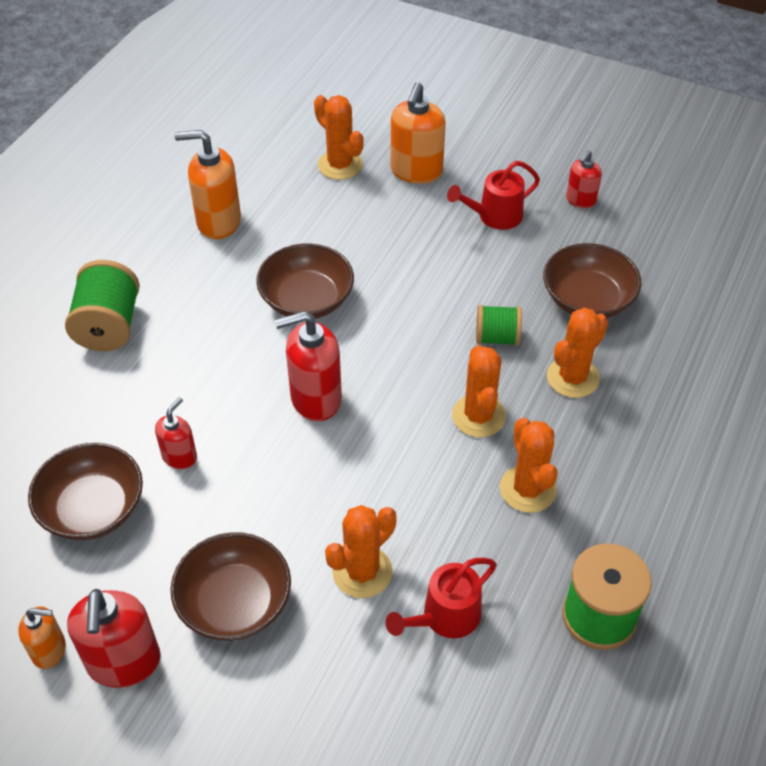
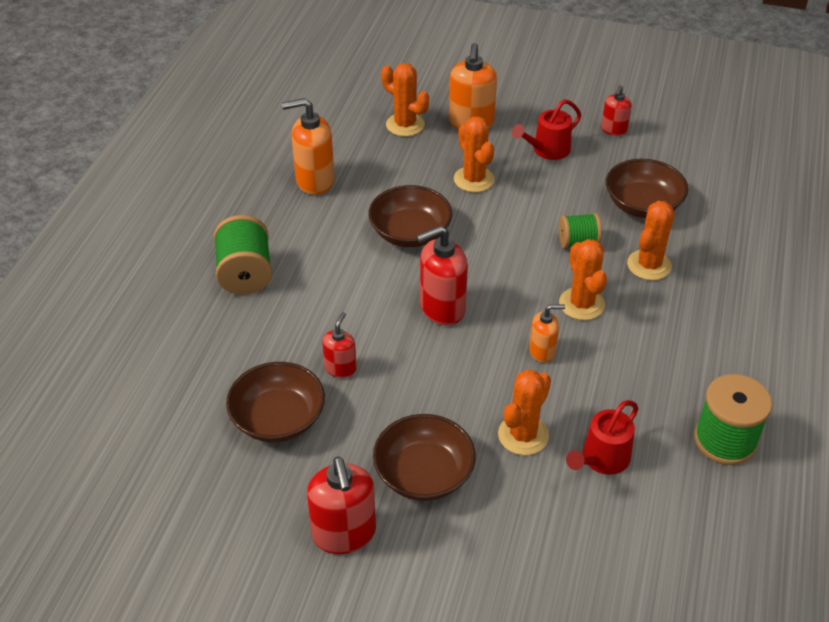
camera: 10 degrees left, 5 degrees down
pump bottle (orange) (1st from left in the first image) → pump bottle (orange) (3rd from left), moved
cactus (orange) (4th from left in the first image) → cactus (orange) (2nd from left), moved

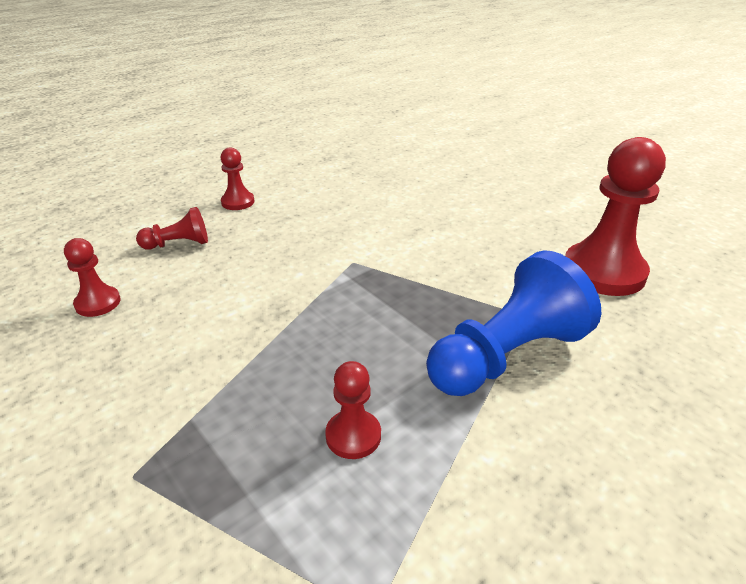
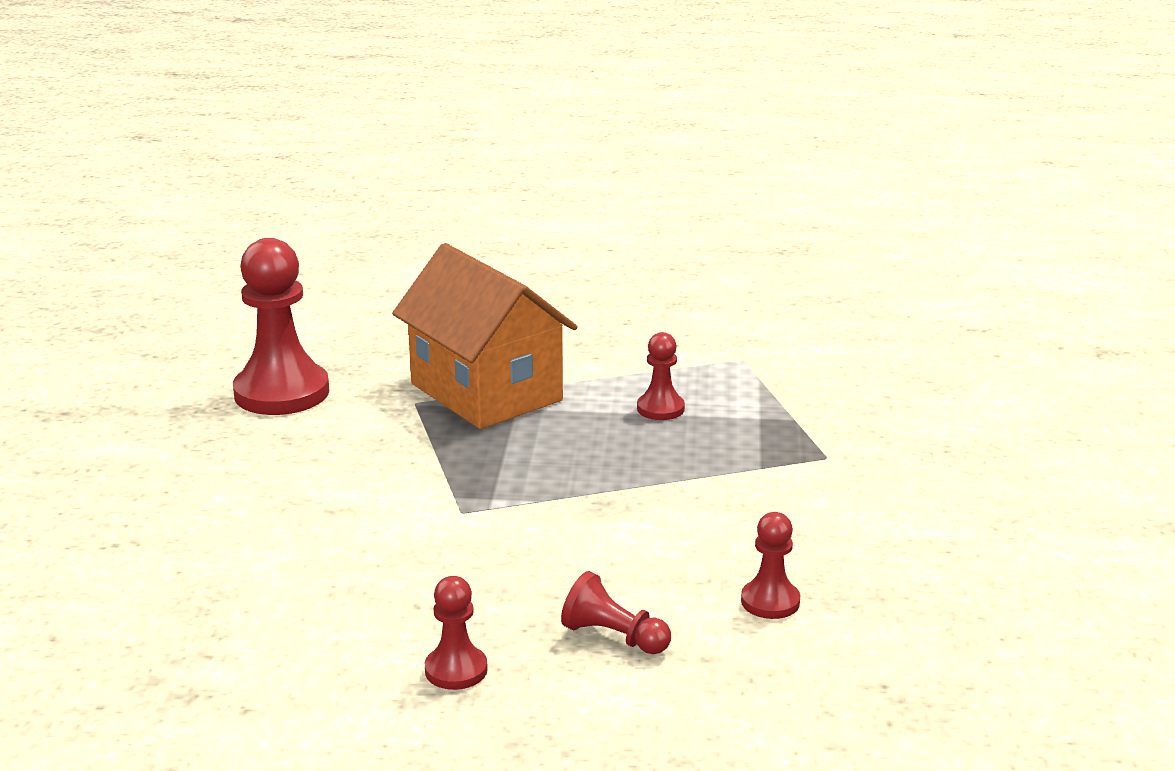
camera: 135 degrees left, 10 degrees down
game pawn (blue) → toy house (orange)

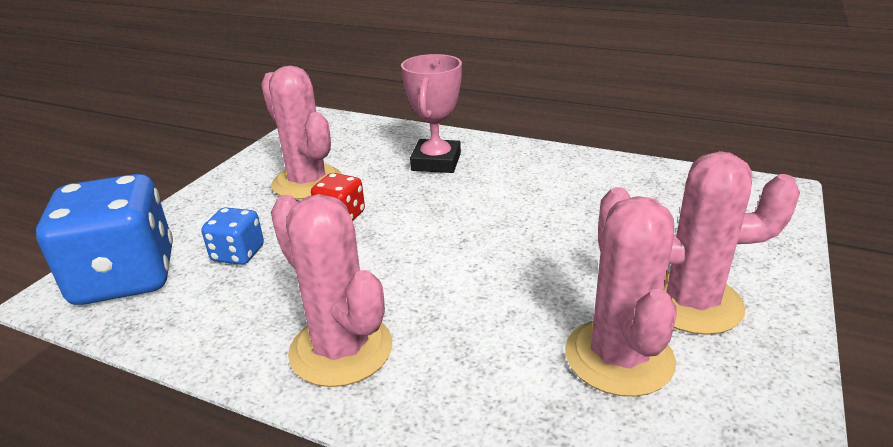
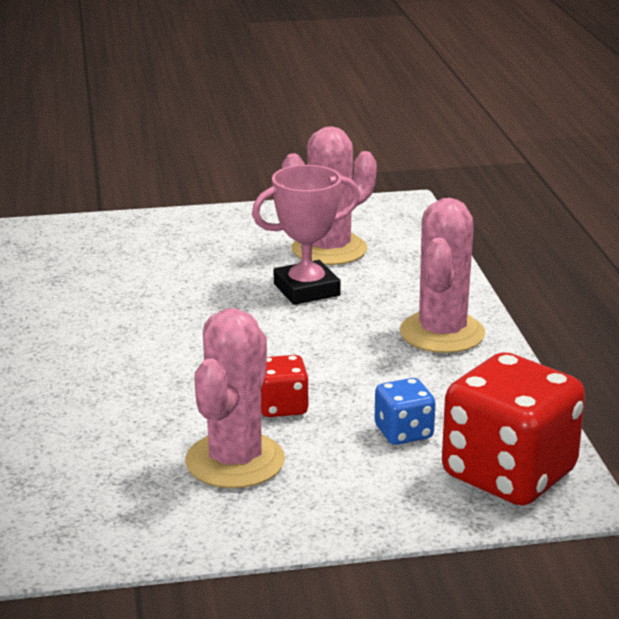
camera: 125 degrees left, 5 degrees down
cactus (pink) (4th from left) → -
trophy (pink), moved
game die (blue) (1st from left) → game die (red) (2nd from left)

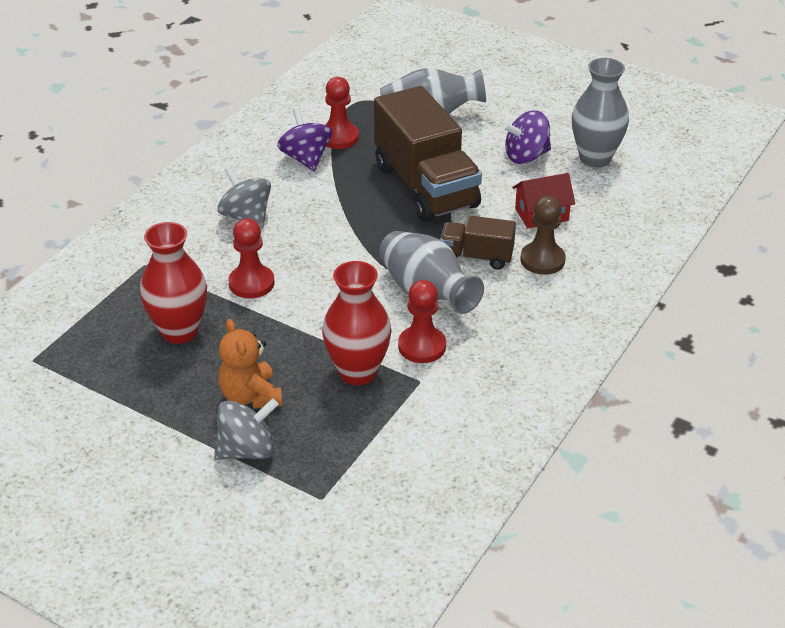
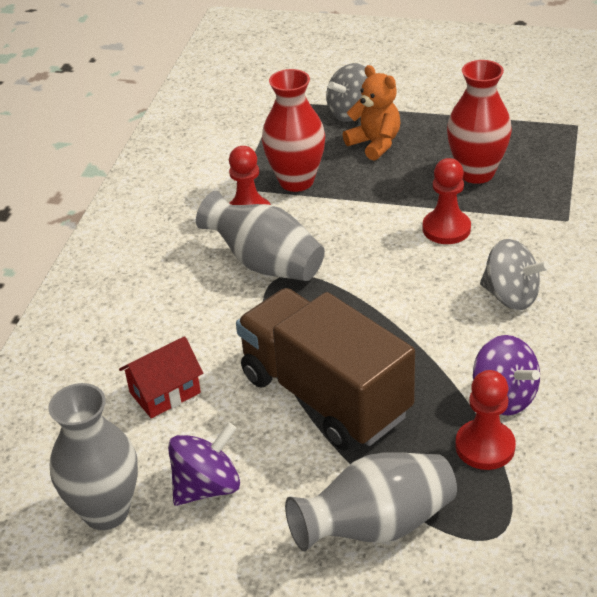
camera: 165 degrees right, 0 degrees up
lorry (russet) (2nd from left) → -
game pawn (russet) → -

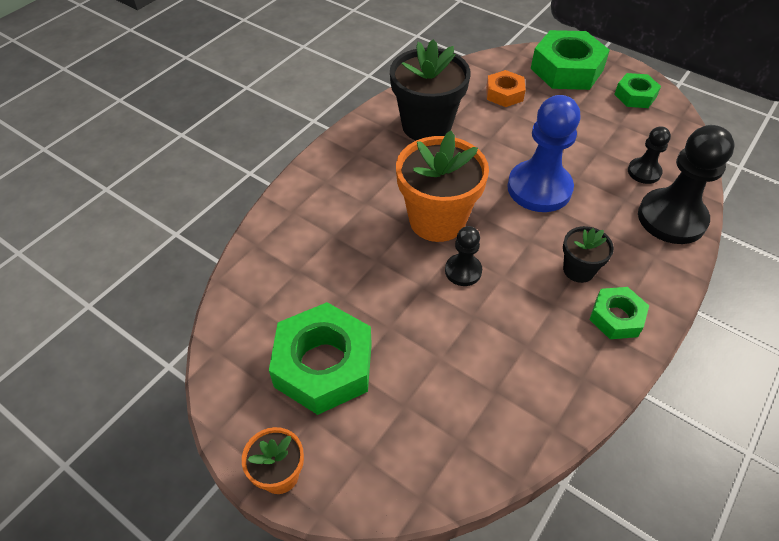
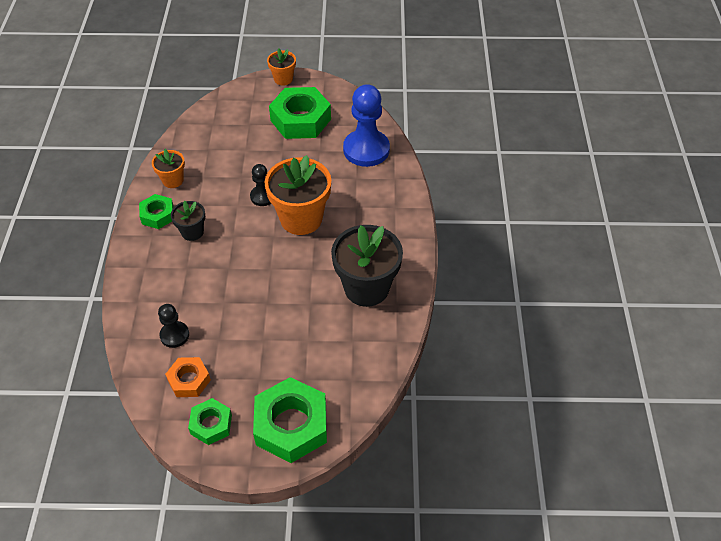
camera: 145 degrees right, 0 degrees up
game pawn (ebony) (3rd from left) → -
- → potted plant (orange) (1st from left)
hexagon nut (orange), moved
game pawn (blue), moved

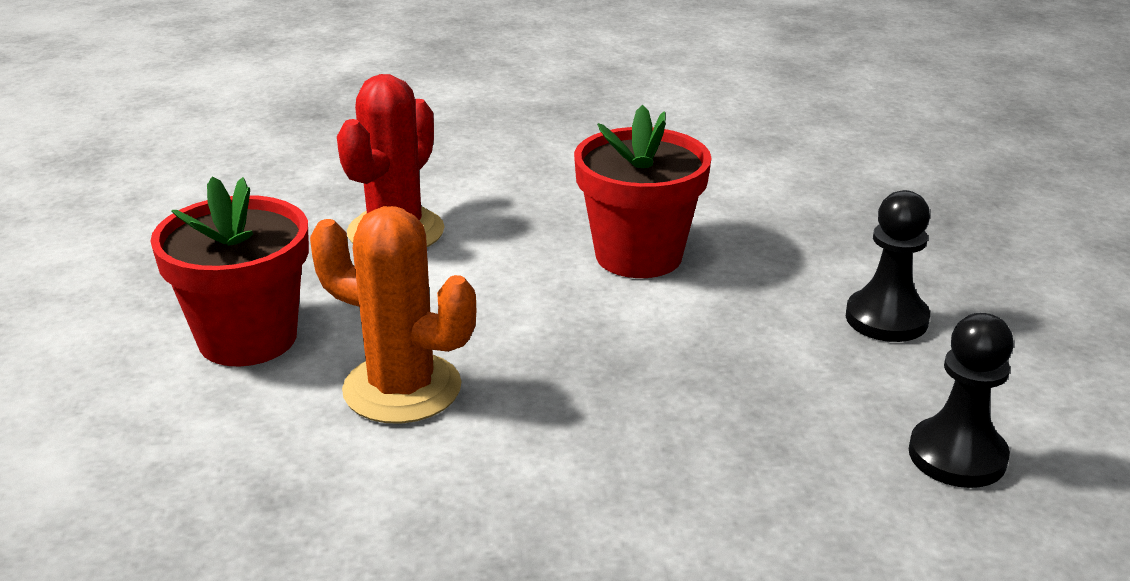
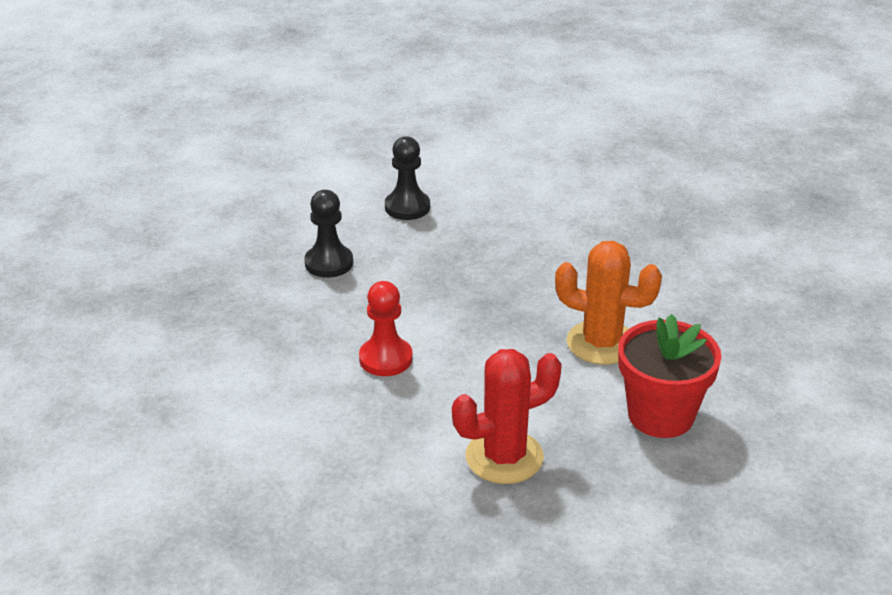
camera: 140 degrees left, 5 degrees up
potted plant (red) (2nd from left) → game pawn (red)
cactus (orange), 45 degrees counterclockwise

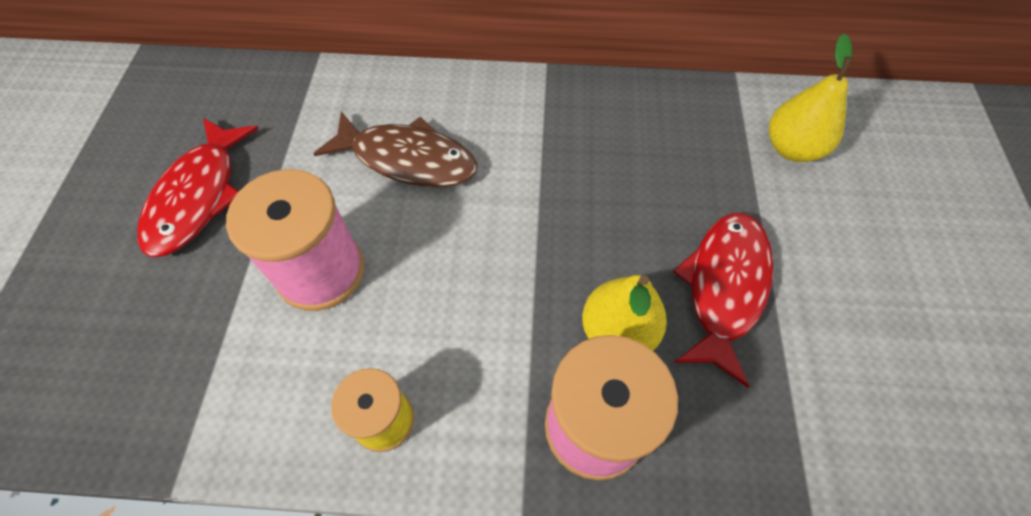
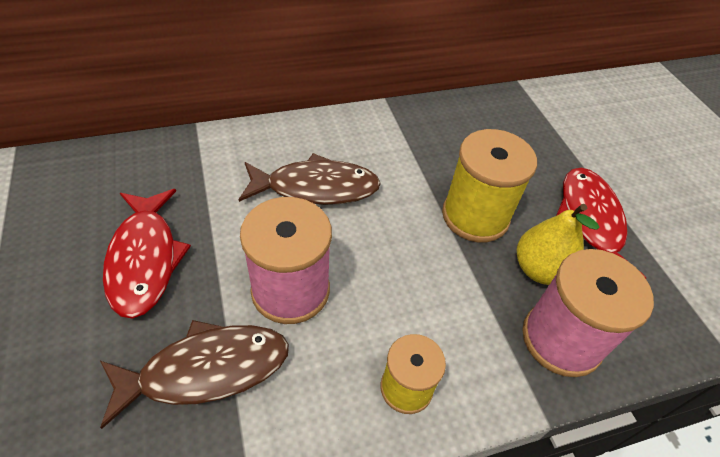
camera: 25 degrees left, 10 degrees down
pear fruit (yellow) (2nd from left) → -
- → toy fish (russet) (1st from left)
- → bobbin (yellow) (2nd from left)

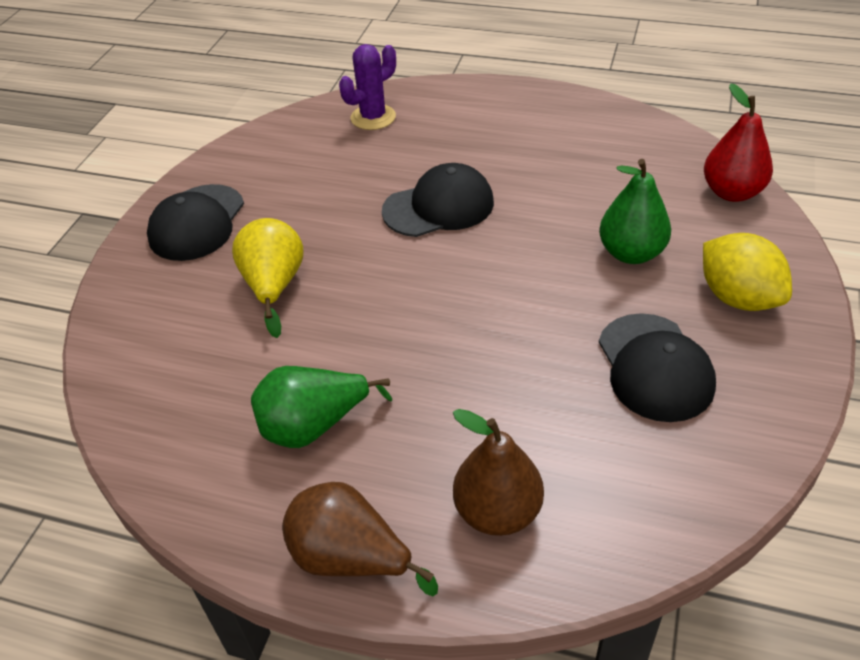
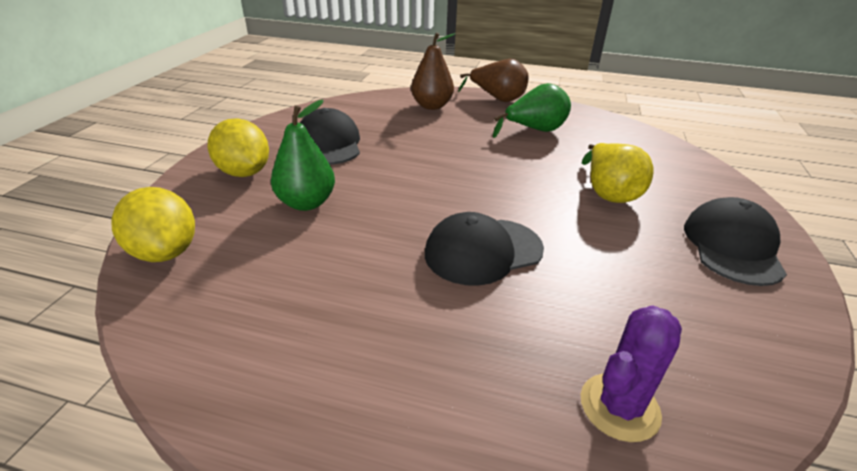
camera: 175 degrees right, 10 degrees down
pear fruit (red) → citrus fruit (yellow) (1st from left)

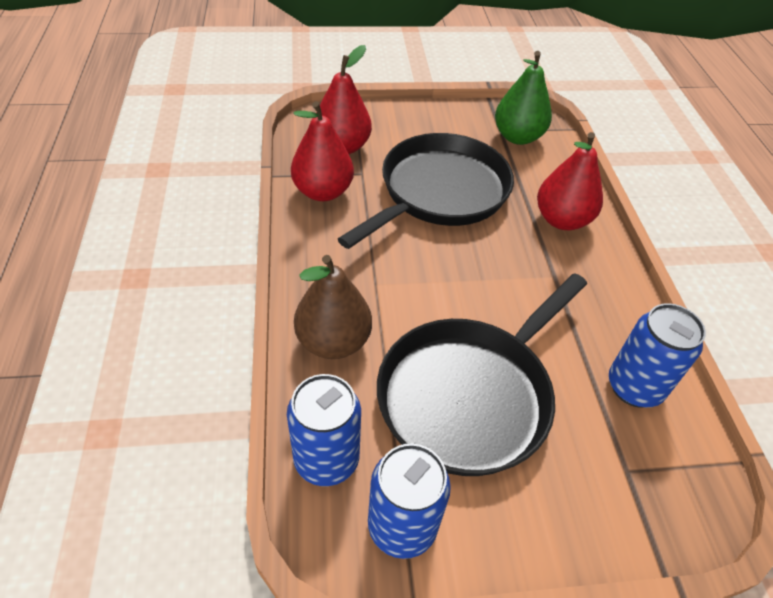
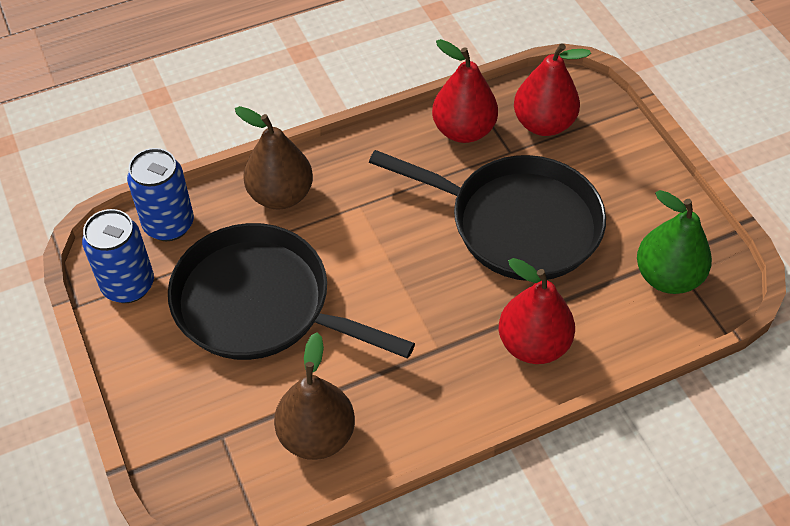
camera: 75 degrees right, 5 degrees up
can (blue) (3rd from left) → pear fruit (russet) (2nd from left)

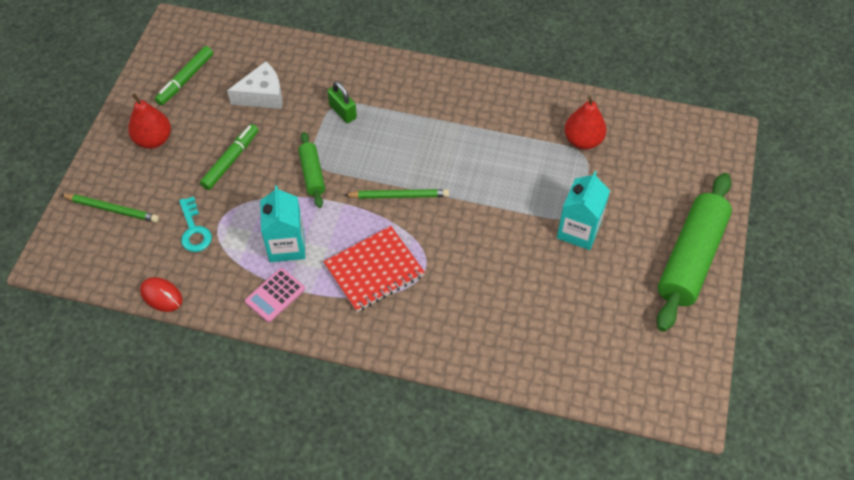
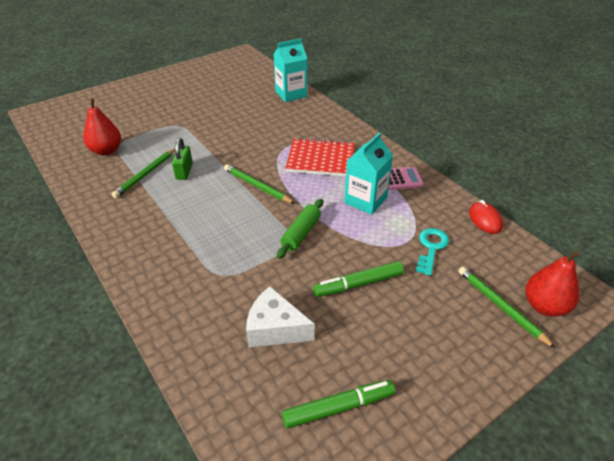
camera: 140 degrees left, 15 degrees down
dough roller (green) (2nd from left) → -
- → wooden pencil (green) (1st from left)
pear fruit (red) (1st from left in the first image) → pear fruit (red) (2nd from left), moved
small lock (green), moved
carton (aqua) (2nd from left in the first image) → carton (aqua) (1st from left), moved

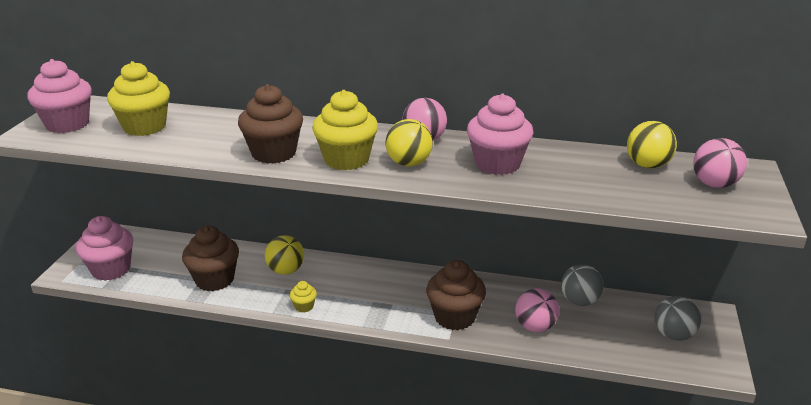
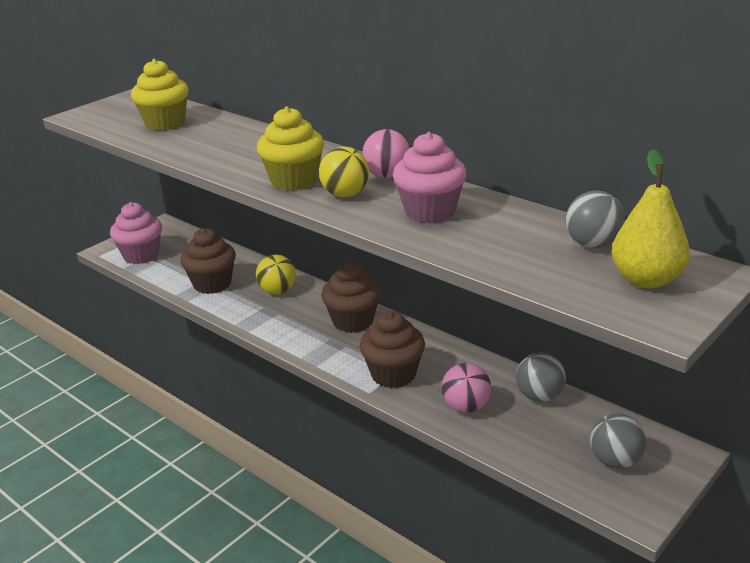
camera: 30 degrees right, 0 degrees up
cupcake (pink) (1st from left) → -
cupcake (yellow) (2nd from left) → -
cupcake (russet) (2nd from left), moved
play ball (pink) (3rd from left) → pear fruit (yellow)
play ball (yellow) (3rd from left) → play ball (ash-grey) (2nd from left)

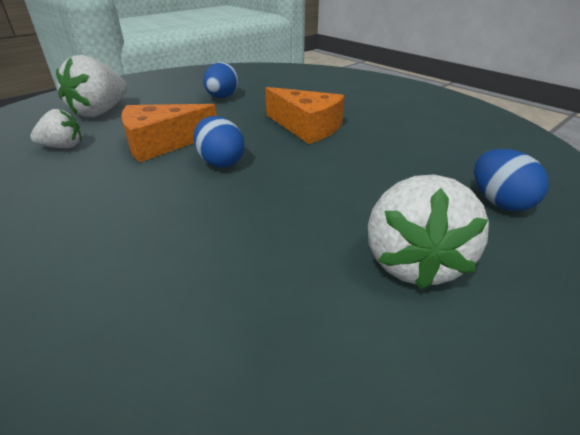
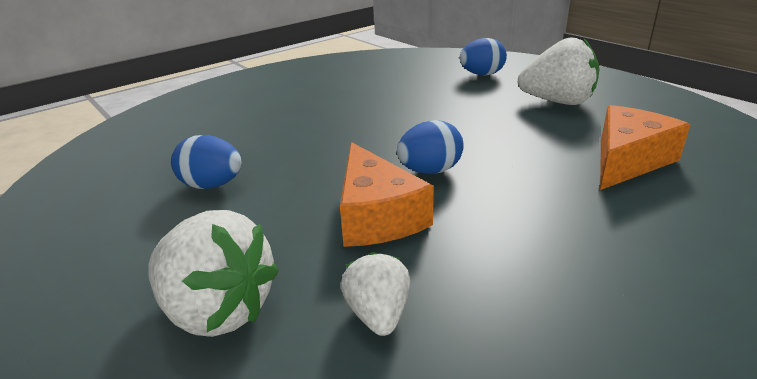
camera: 85 degrees left, 5 degrees down
cheese wedge (orange) (2nd from left), moved

